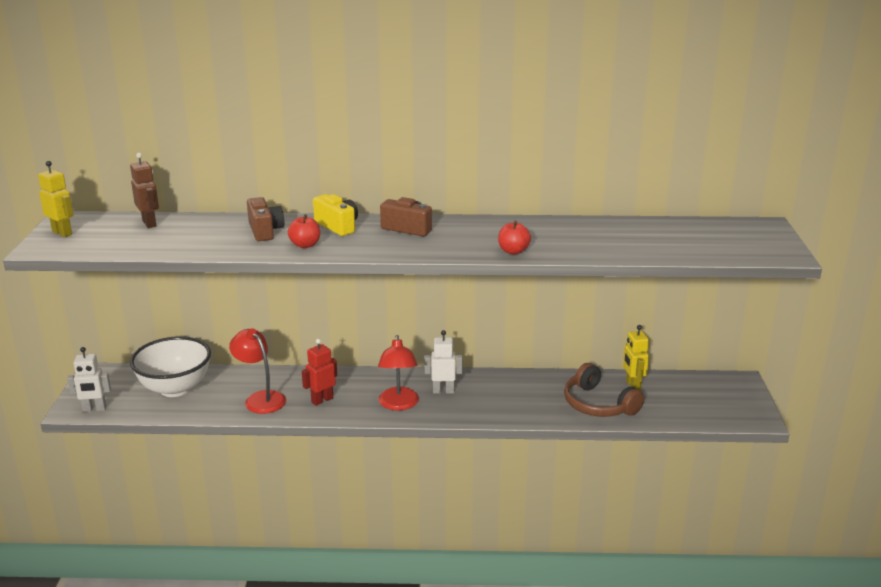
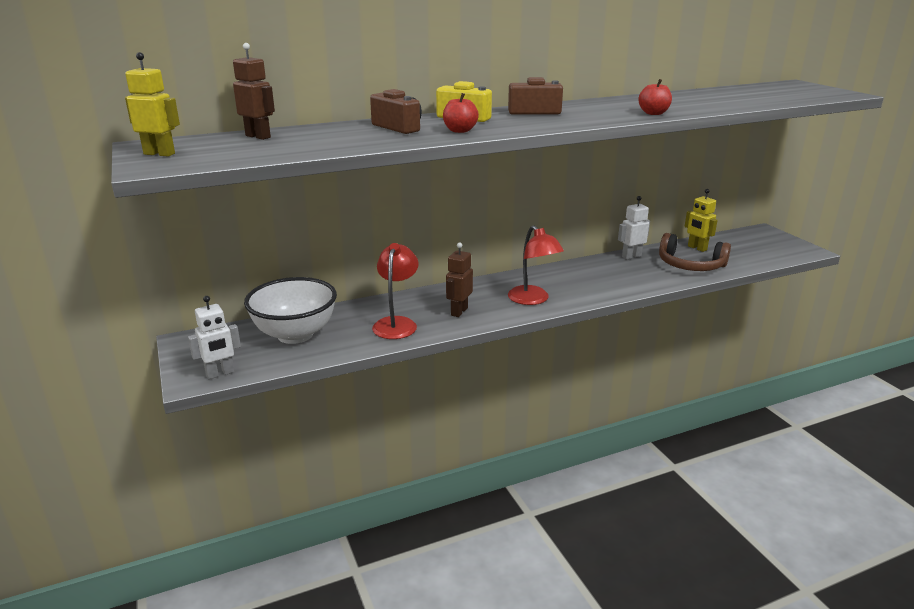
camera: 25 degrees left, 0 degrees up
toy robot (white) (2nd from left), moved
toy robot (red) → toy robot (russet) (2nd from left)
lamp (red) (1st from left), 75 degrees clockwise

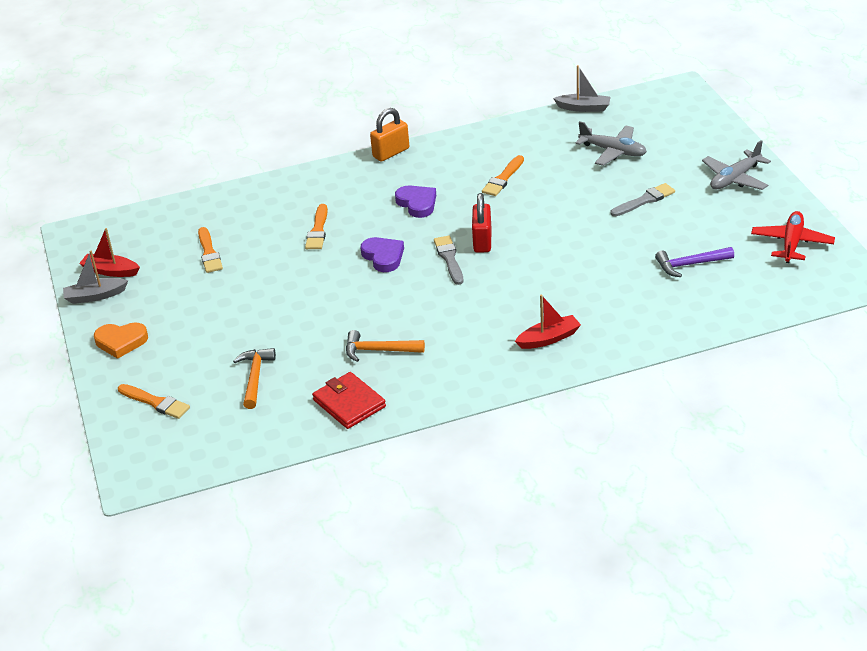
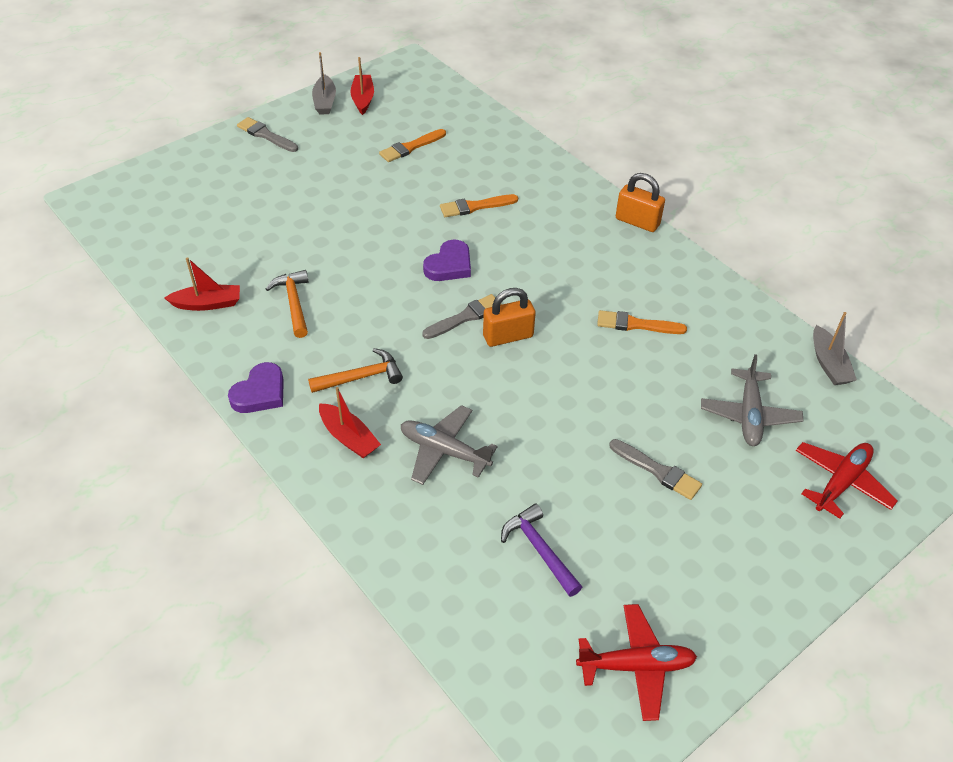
camera: 65 degrees right, 10 degrees up
brush (orange) (1st from left) → -
- → plane (red) (2nd from left)
hammer (orange) (1st from left in the first image) → hammer (orange) (2nd from left), moved
love heart (purple) (2nd from left in the first image) → love heart (purple) (1st from left), moved
plane (ash-grey) (2nd from left in the first image) → plane (ash-grey) (1st from left), moved
love heart (orange) → brush (ash-grey) (1st from left)
card wallet (red) → boat (red) (1st from left)
small lock (red) → small lock (orange) (1st from left)
boat (ash-grey) (1st from left), 150 degrees counterclockwise

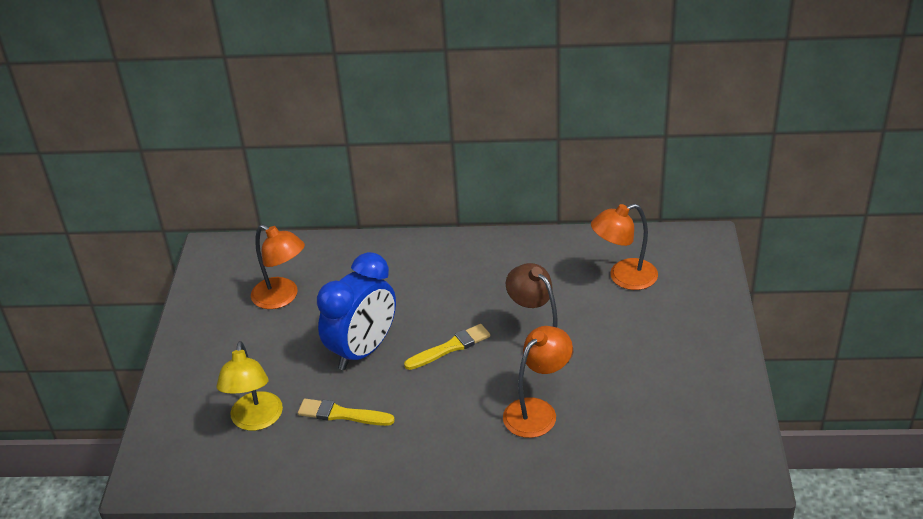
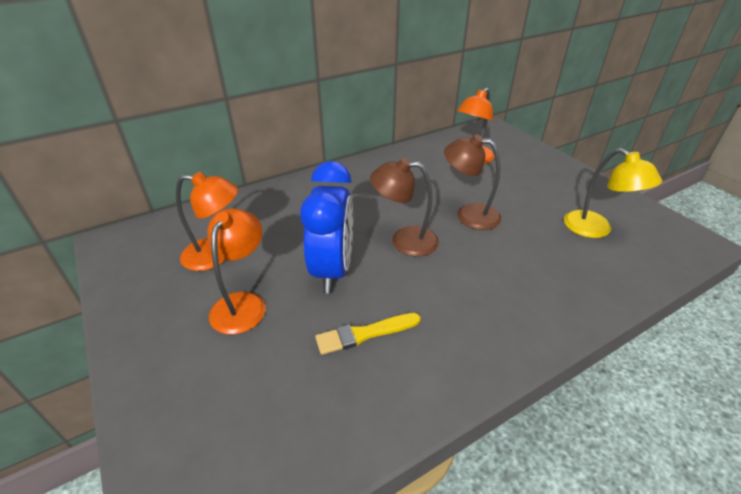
camera: 35 degrees left, 0 degrees up
lamp (yellow), moved
lamp (orange) (2nd from left), moved
brush (yellow) (2nd from left) → lamp (russet) (1st from left)

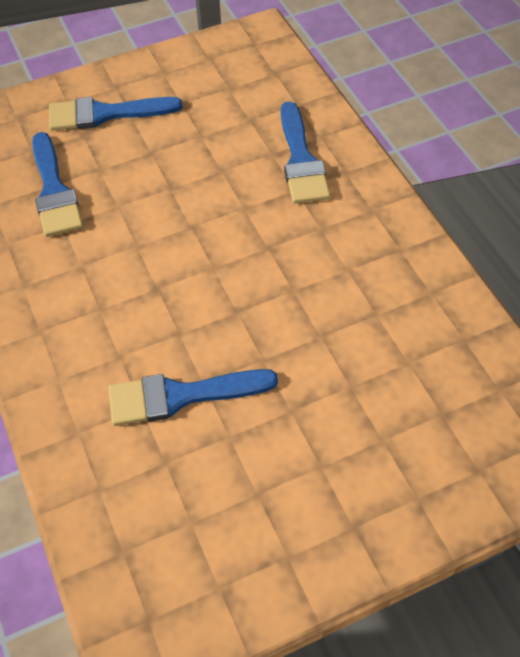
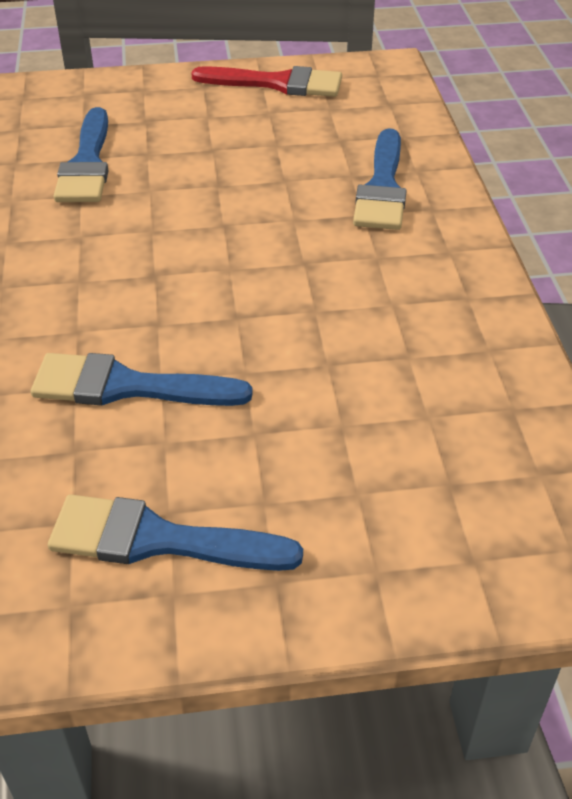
camera: 15 degrees right, 10 degrees down
- → brush (red)
brush (blue) (2nd from left in the first image) → brush (blue) (3rd from left), moved

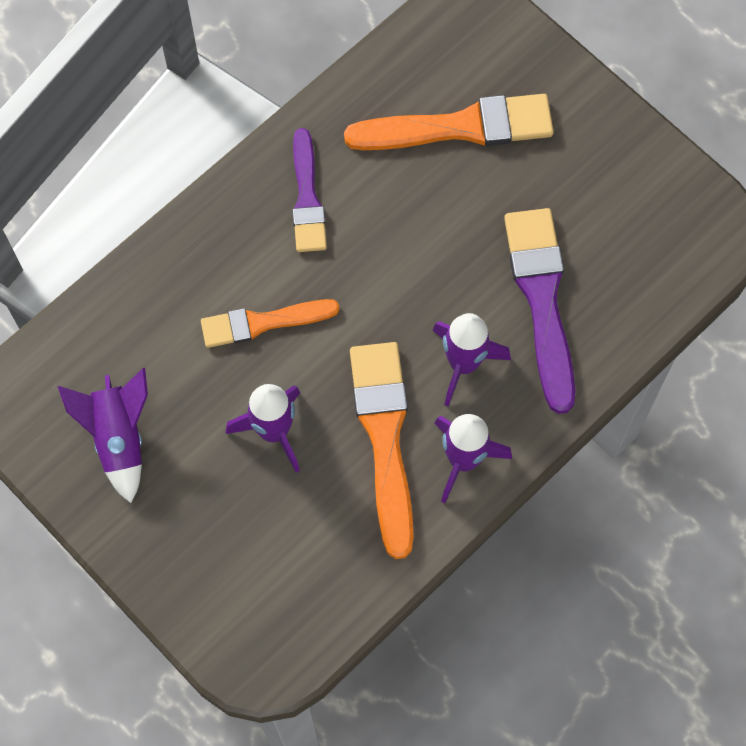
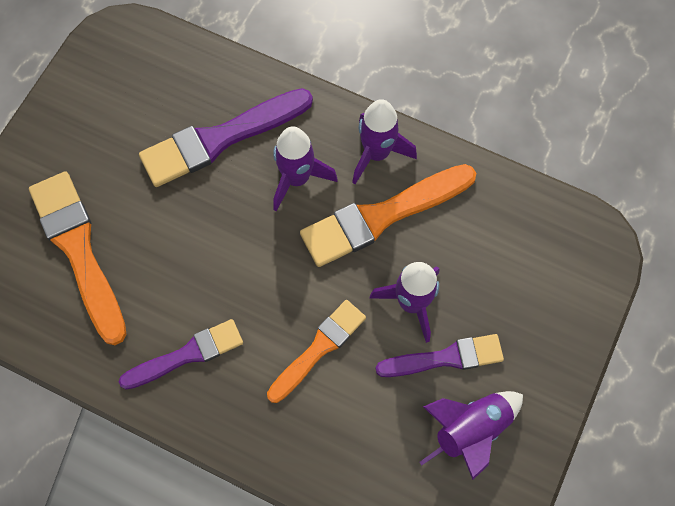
camera: 110 degrees left, 0 degrees up
- → brush (purple) (3rd from left)
brush (orange) (1st from left in the first image) → brush (orange) (2nd from left), 105 degrees counterclockwise

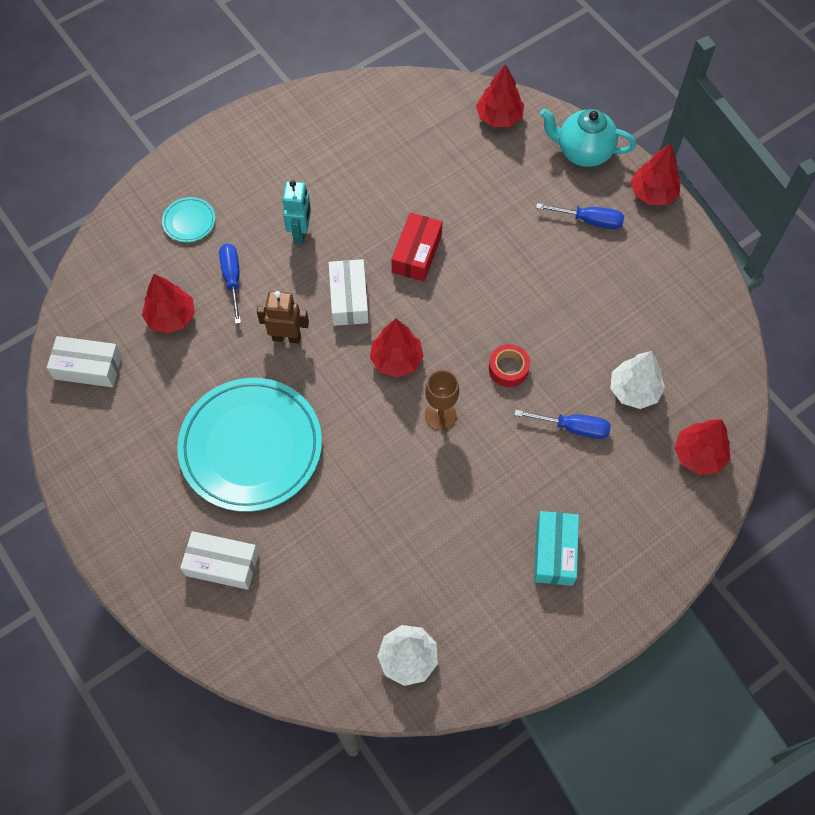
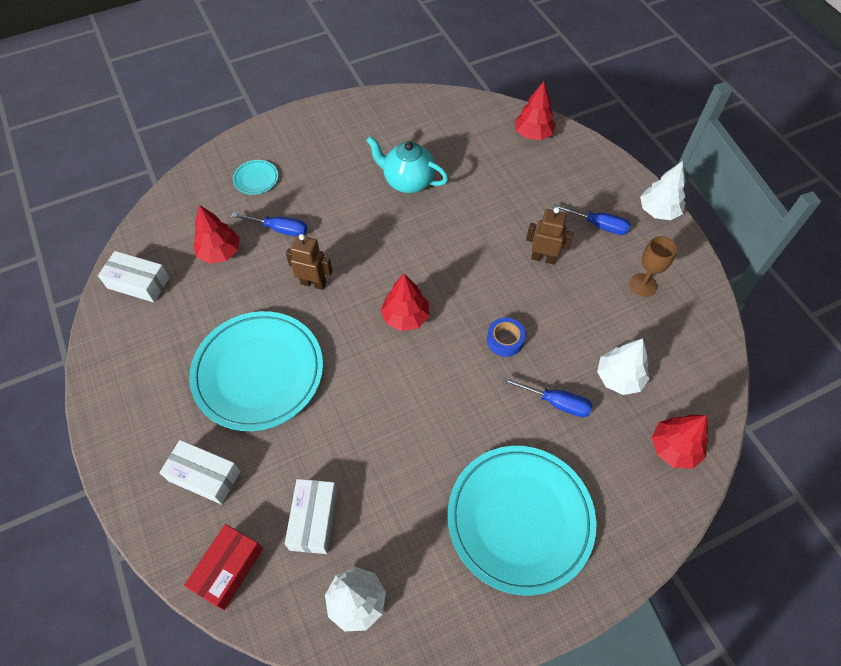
camera: 10 degrees right, 5 degrees down
toy robot (aqua) → -
- → toy robot (russet) (2nd from left)
parcel (white) (3rd from left), moved
parcel (red), moved
chalice (russet), moved
tea pot (aqua), moved
parcel (aqua) → flat dish (aqua) (3rd from left)
tape (red) → tape (blue)
toy tree (red) (4th from left) → toy tree (white) (3rd from left)
hand screwdriver (blue) (1st from left), 105 degrees clockwise

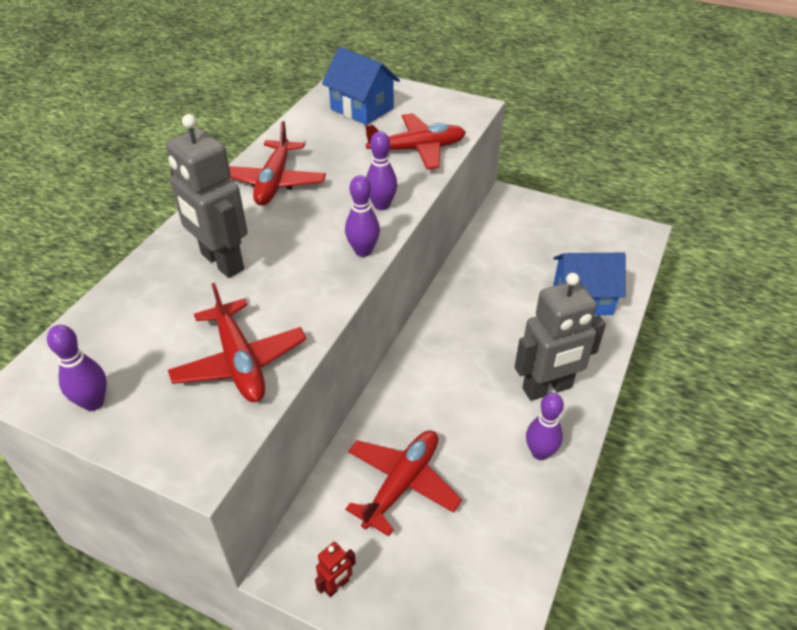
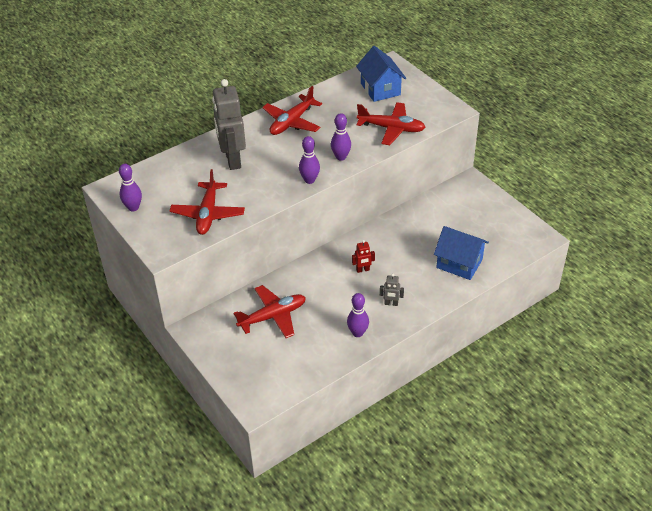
camera: 30 degrees right, 0 degrees up
toy robot (red), moved
toy robot (ash-grey) (2nd from left), x0.43

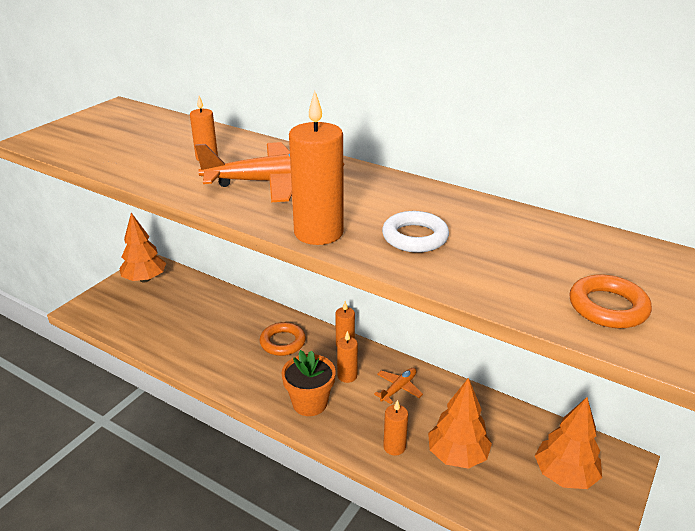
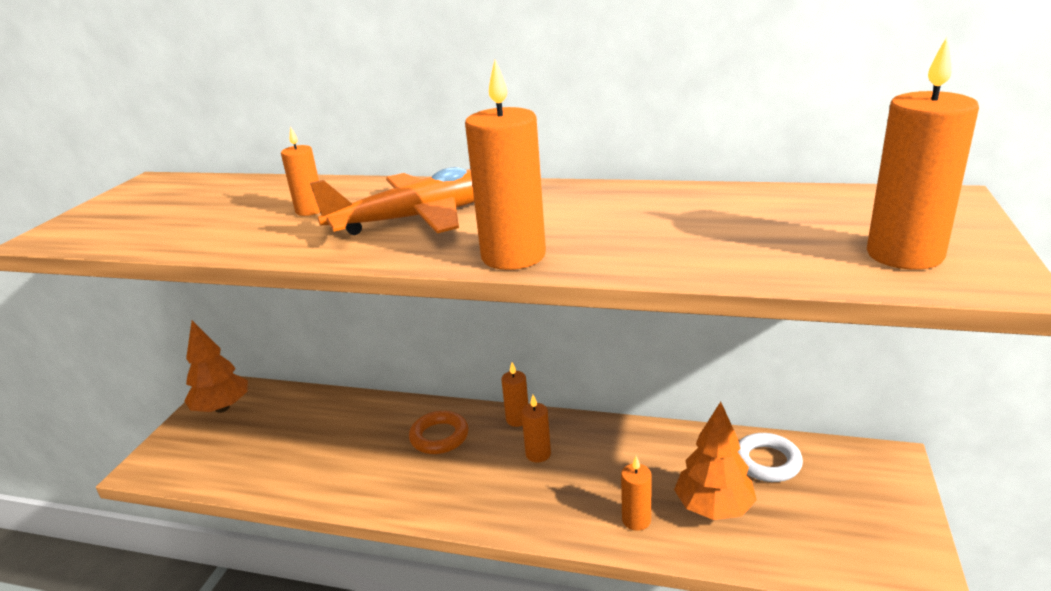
camera: 15 degrees left, 5 degrees down
potted plant (orange) → -
plane (orange) (2nd from left) → -
toy tree (orange) (3rd from left) → -
ring (white), moved
ring (orange) (2nd from left) → candle (orange) (6th from left)

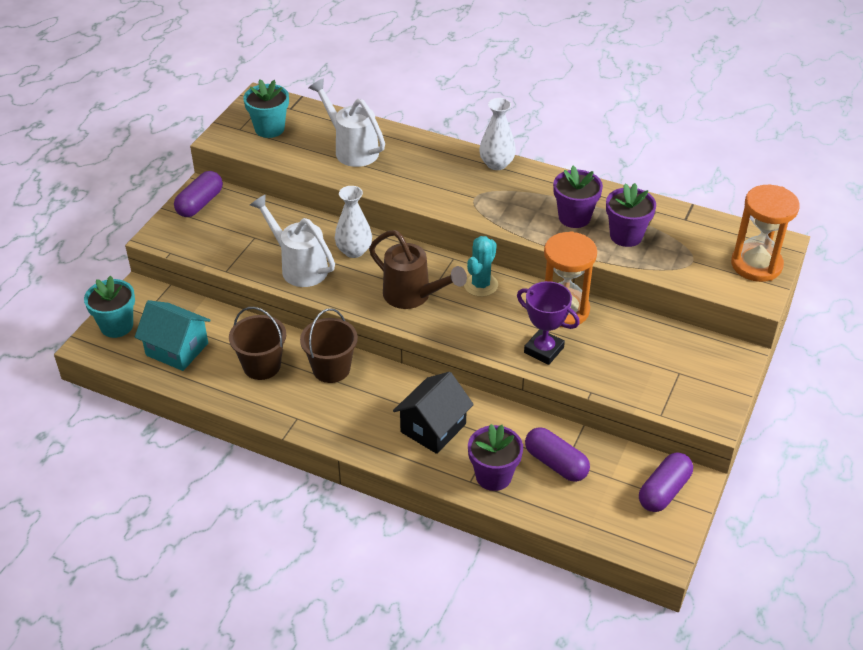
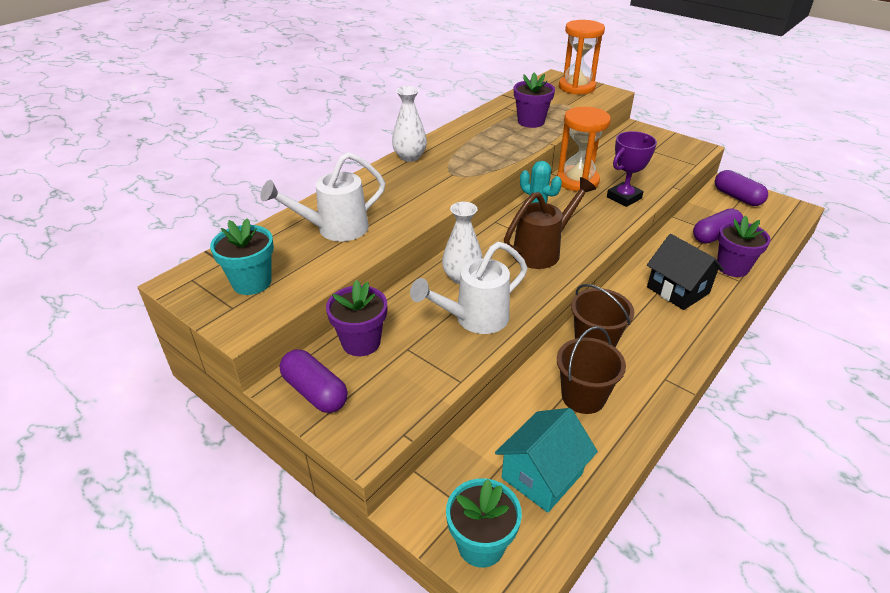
camera: 75 degrees left, 5 degrees down
potted plant (purple) (2nd from left in the first image) → potted plant (purple) (1st from left), moved

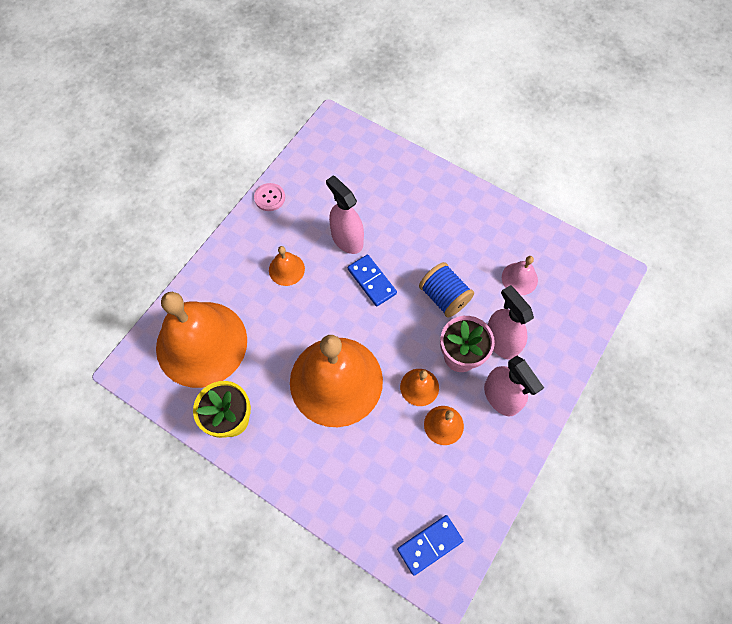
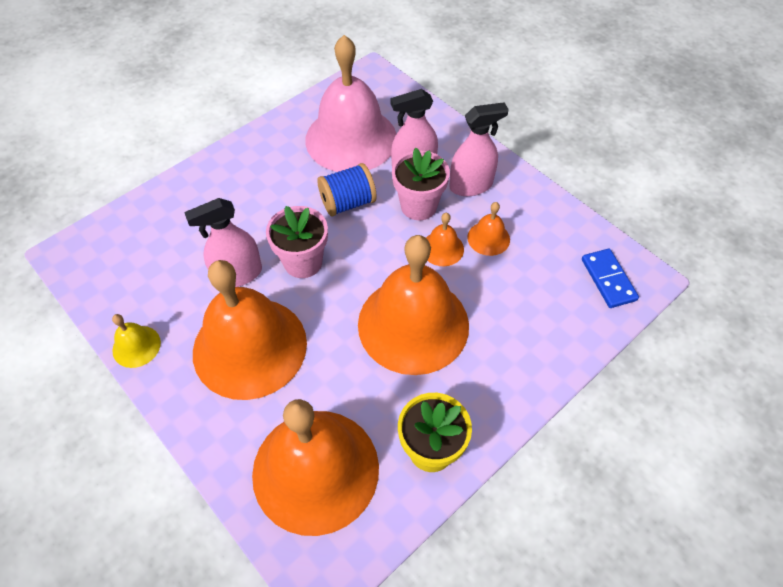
camera: 75 degrees left, 10 degrees down
button (pink) → school bell (yellow)
domino tile (blue) (1st from left) → potted plant (pink) (1st from left)
school bell (orange) (2nd from left in the first image) → school bell (orange) (1st from left), x2.40
school bell (pink), x2.40

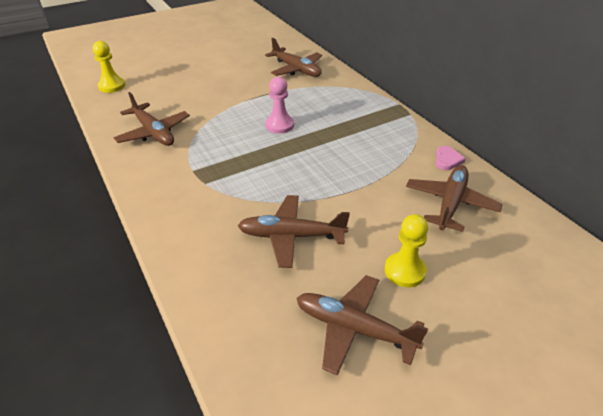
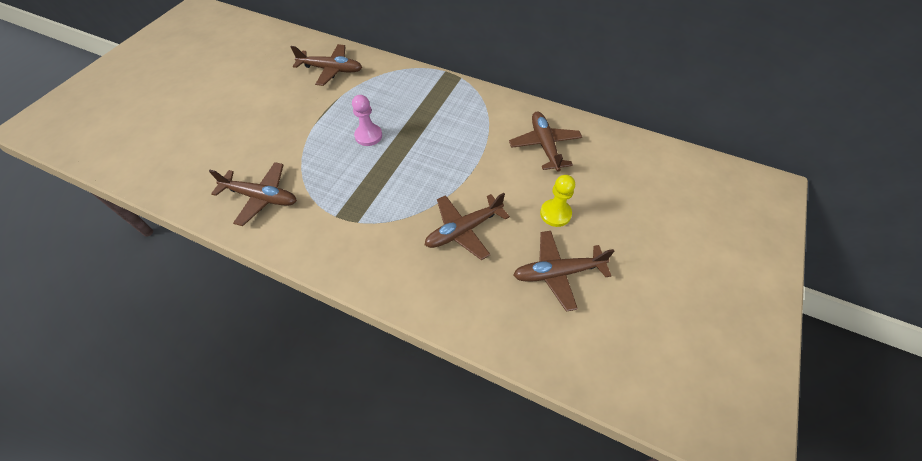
camera: 35 degrees left, 15 degrees up
game pawn (yellow) (1st from left) → -
love heart (pink) → -

